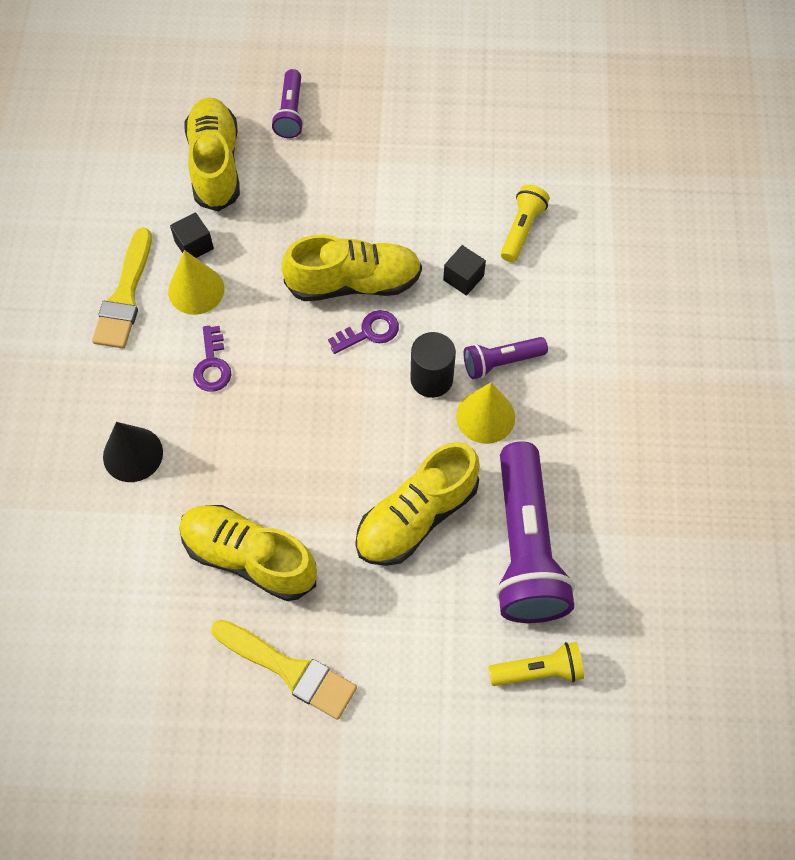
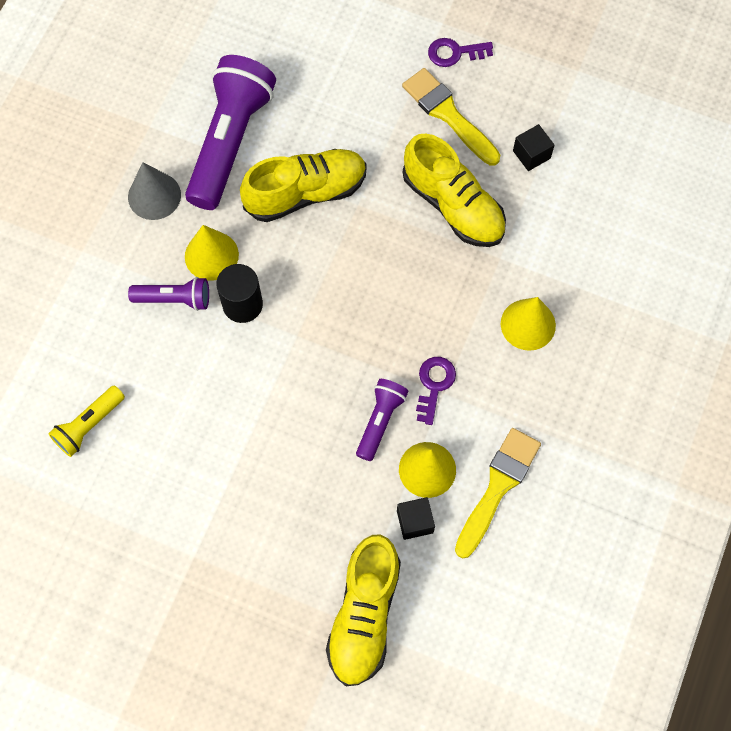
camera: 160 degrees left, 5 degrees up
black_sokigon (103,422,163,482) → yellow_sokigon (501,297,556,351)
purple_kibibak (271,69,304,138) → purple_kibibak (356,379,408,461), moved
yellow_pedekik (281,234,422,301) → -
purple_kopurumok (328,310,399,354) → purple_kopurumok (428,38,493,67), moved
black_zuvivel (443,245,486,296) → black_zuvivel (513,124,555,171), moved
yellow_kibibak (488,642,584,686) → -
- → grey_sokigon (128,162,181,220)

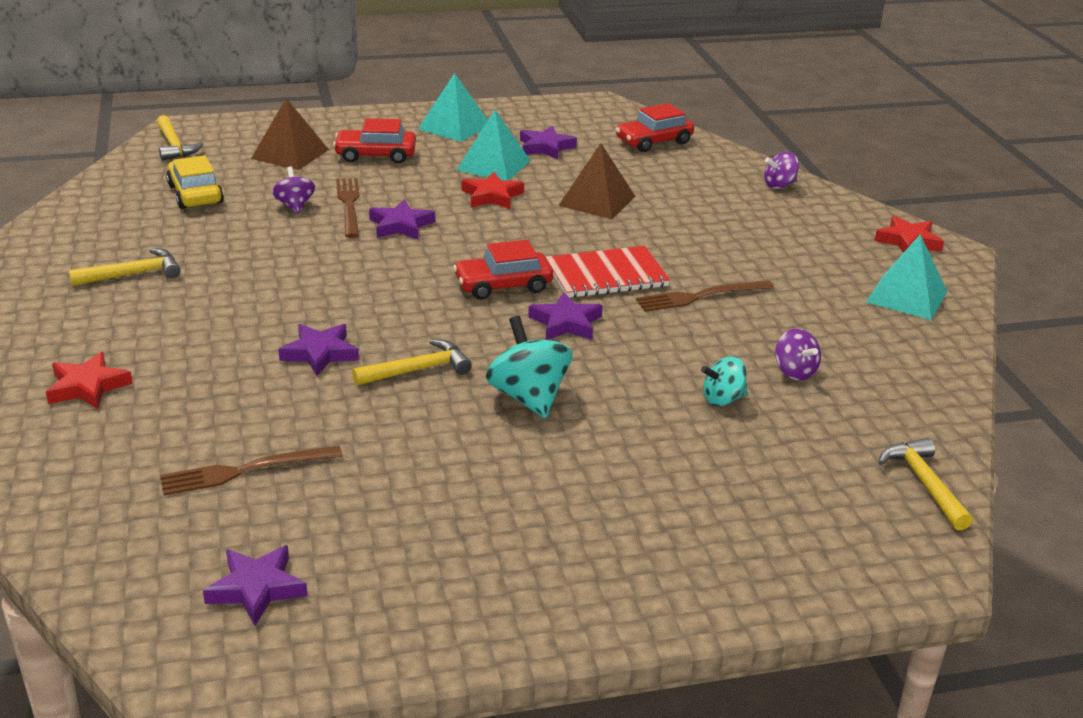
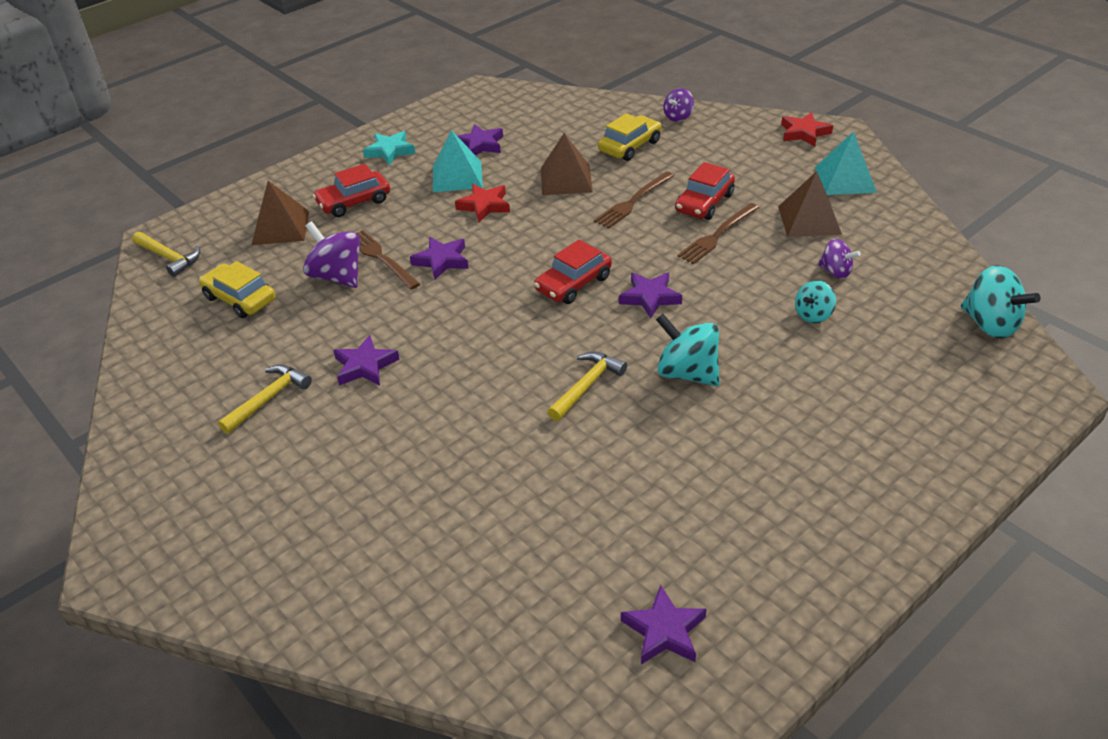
camera: 25 degrees left, 10 degrees up
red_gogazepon (46,352,133,409) → -
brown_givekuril (160,445,343,496) → brown_givekuril (594,171,674,228), moved
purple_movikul (272,166,315,214) → purple_movikul (303,221,360,288), x1.66
purple_gogazepon (278,324,359,376) → purple_gogazepon (333,335,399,386), moved
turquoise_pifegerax (418,73,488,142) → turquoise_gogazepon (363,131,416,165)
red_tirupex (546,246,670,298) → -
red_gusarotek (616,103,694,152) → red_gusarotek (675,162,735,220), moved
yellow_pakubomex (878,438,973,531) → turquoise_movikul (961,265,1040,339)
- → yellow_gusarotek (598,113,661,161)
- → brown_pifegerax (778,171,842,237)

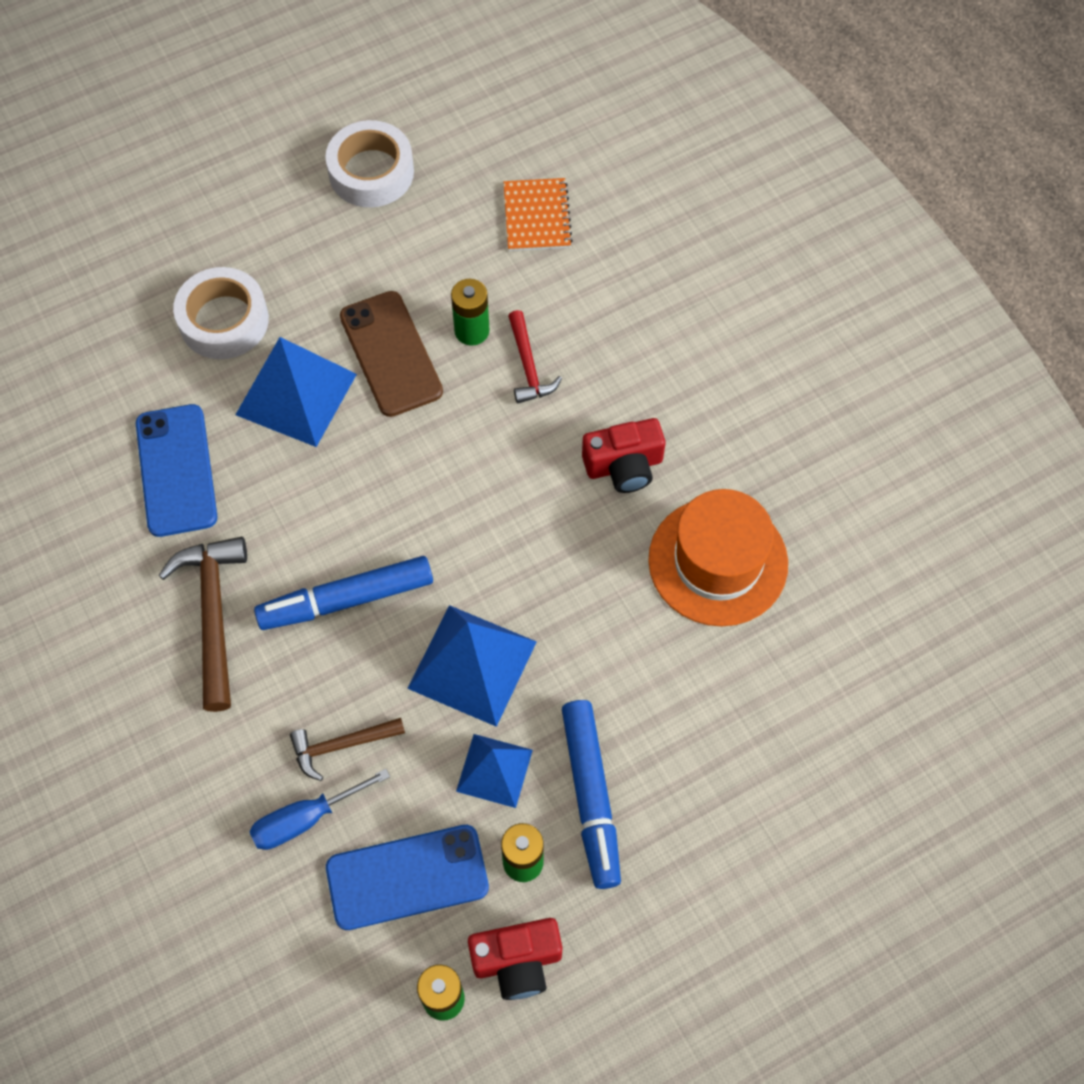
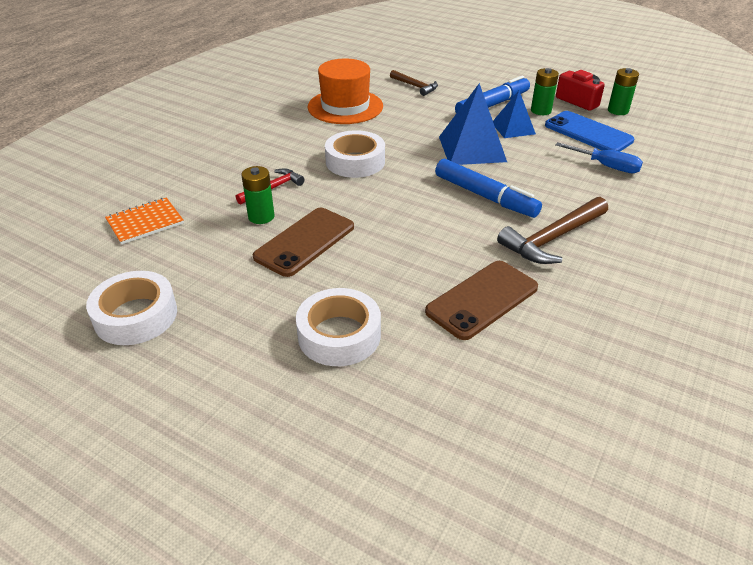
camera: 120 degrees left, 25 degrees down
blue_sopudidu (136,404,217,537) → brown_sopudidu (425,261,538,340)
blue_pifegerax (235,337,357,447) → -
brown_pakubomex (290,718,405,781) → brown_pakubomex (390,70,438,96), moved
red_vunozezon (582,418,665,493) → -
- → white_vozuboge (325,130,385,178)

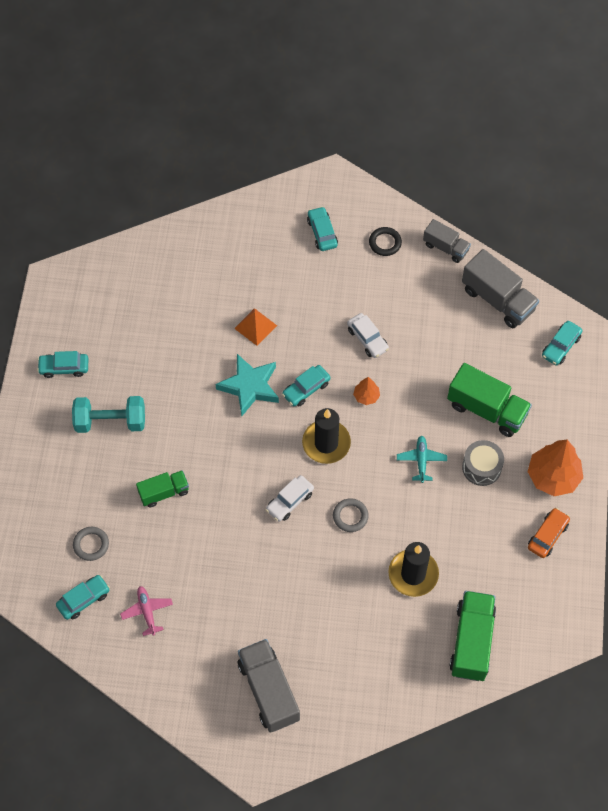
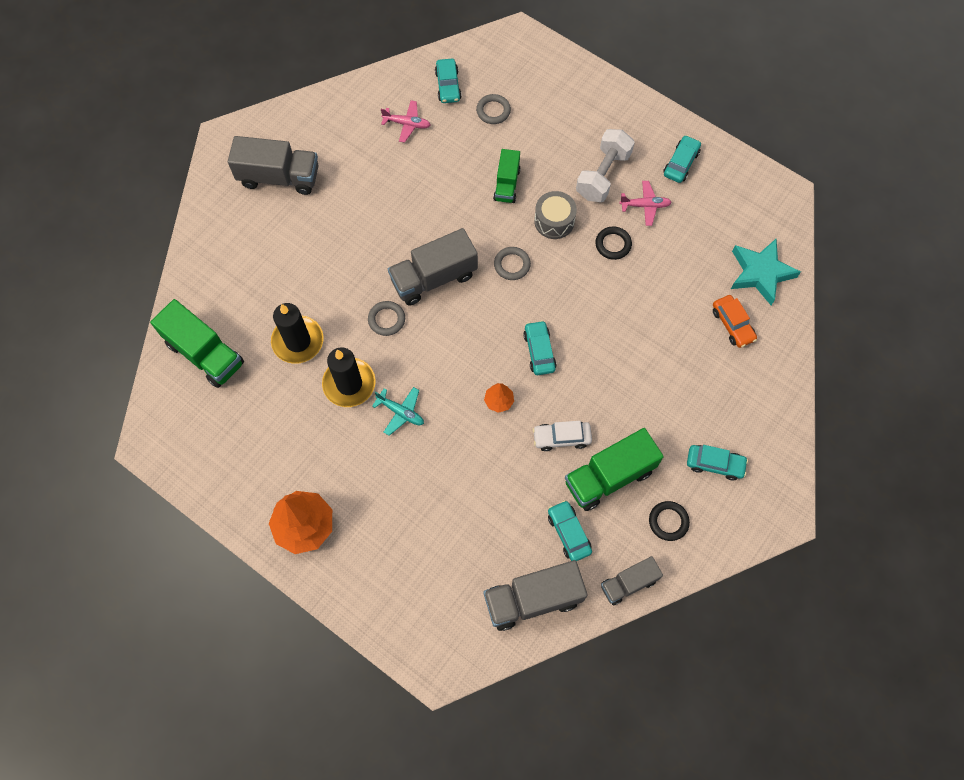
camera: 120 degrees right, 5 degrees up
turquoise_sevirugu (72,396,145,433) → white_sevirugu (576,129,635,202)
turquoise_gogazepon (216,354,279,416) → turquoise_gogazepon (731,239,801,305), moved
orange_pifegerax (234,308,277,346) → -
white_gusarotek (266,475,314,522) → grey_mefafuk (388,228,478,306)
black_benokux (302,408,351,464) → black_benokux (322,348,376,407), moved
green_mefafuk (447,363,532,437) → green_mefafuk (565,428,664,511), moved
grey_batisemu (462,440,504,486) → grey_batisemu (534,191,577,239), moved
orange_gusarotek (528,508,570,558) → orange_gusarotek (713,295,757,348), moved
turquoise_gusarotek (542,321,582,365) → turquoise_gusarotek (548,500,592,561), moved
- → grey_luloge (494,247,531,280)
- → black_luloge (596,226,632,260)
- → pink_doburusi (619,181,672,226)

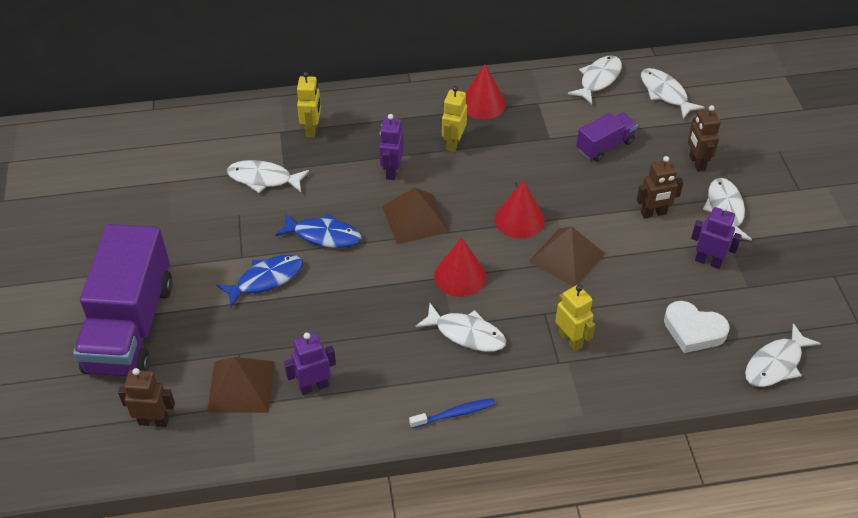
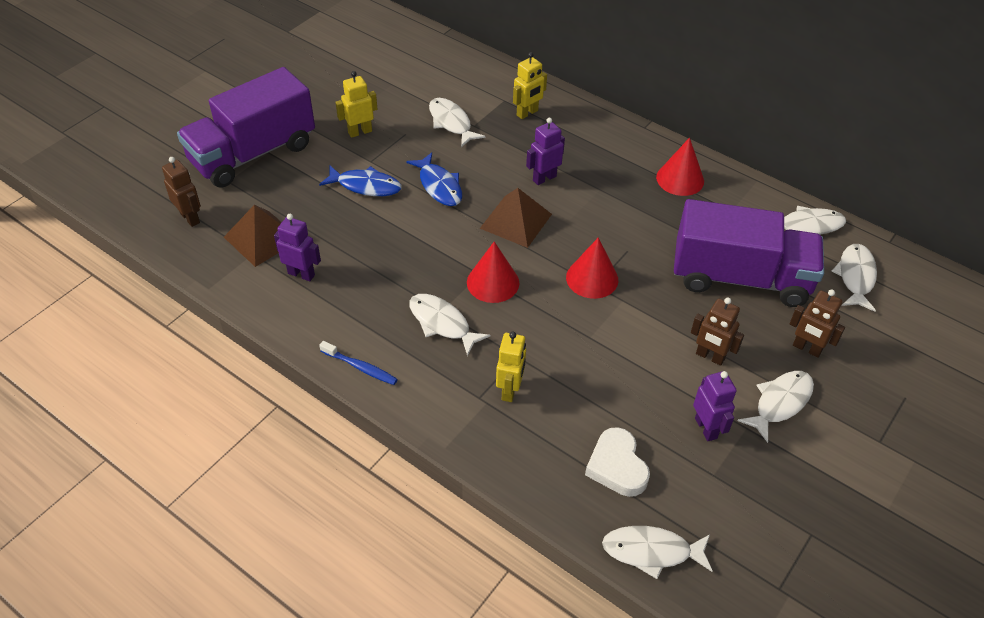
camera: 45 degrees right, 0 degrees up
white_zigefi (415,303,506,352) → white_zigefi (409,294,490,356), 150 degrees clockwise
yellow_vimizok (442,86,467,152) → yellow_vimizok (336,71,377,138), moved
brown_pifegerax (529,226,605,287) → -
purple_mefafuk (576,113,638,162) → purple_mefafuk (674,199,824,307), x2.07
brown_vimizok (688,105,721,172) → brown_vimizok (790,289,845,358), 90 degrees counterclockwise

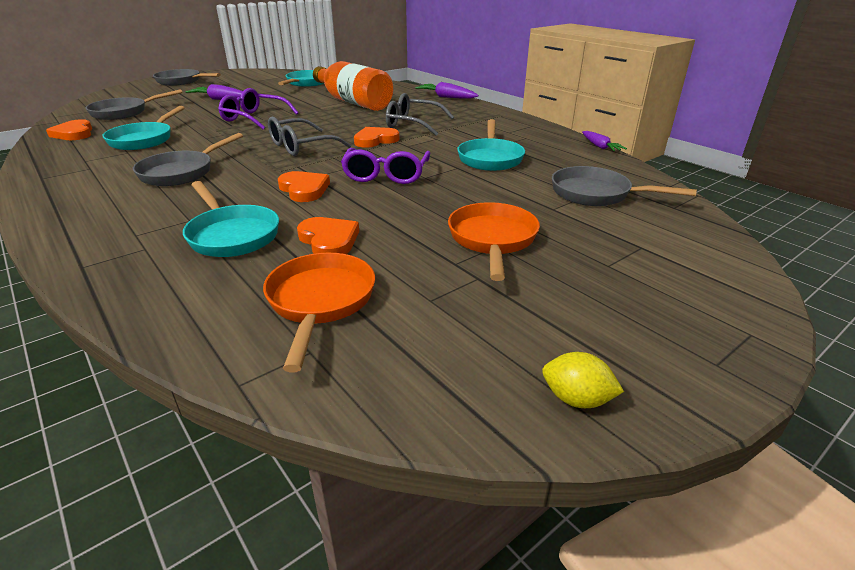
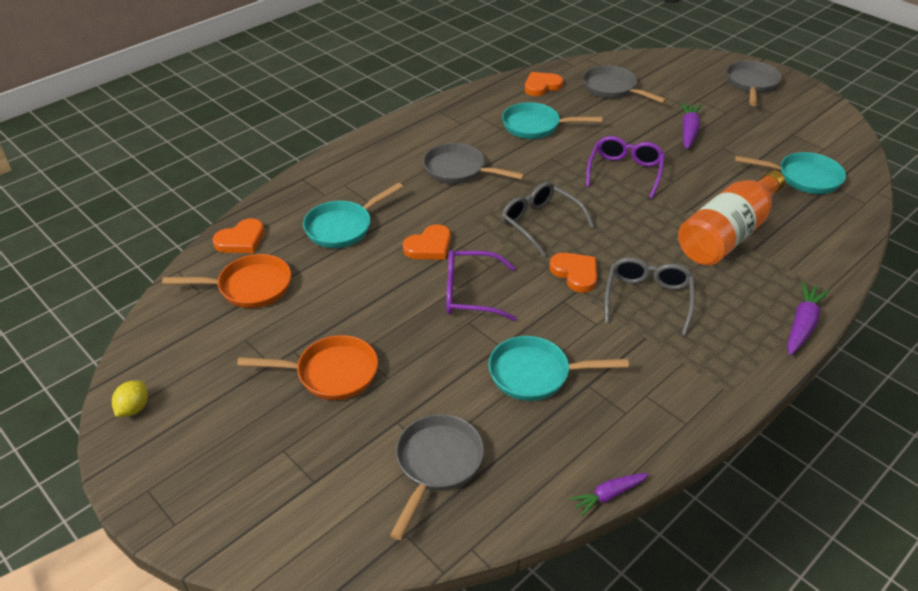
camera: 85 degrees right, 10 degrees up
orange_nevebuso (297,217,359,254) → orange_nevebuso (213,218,264,253), moved

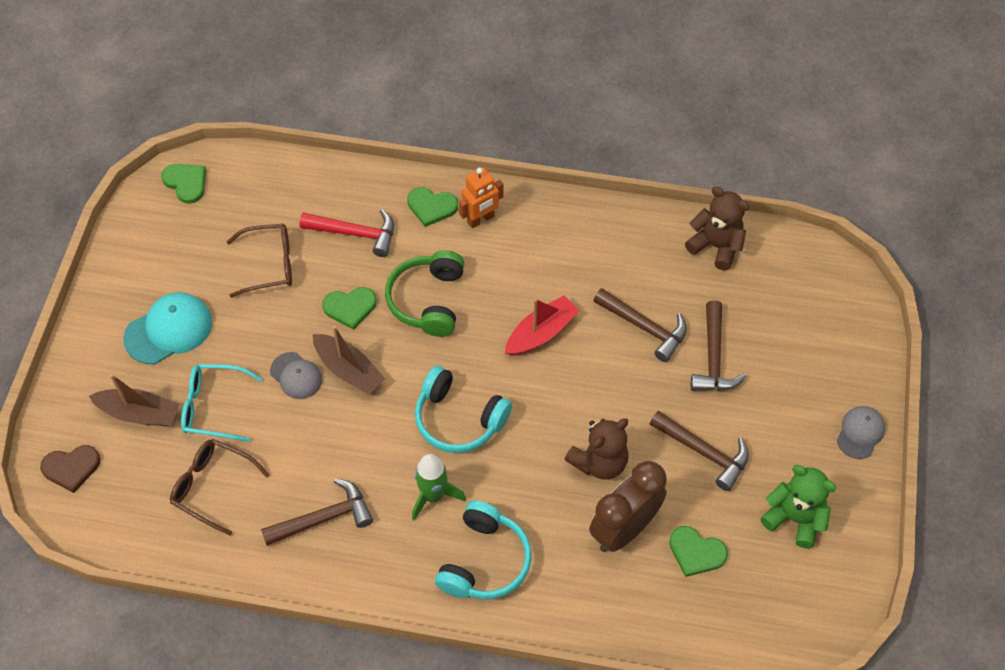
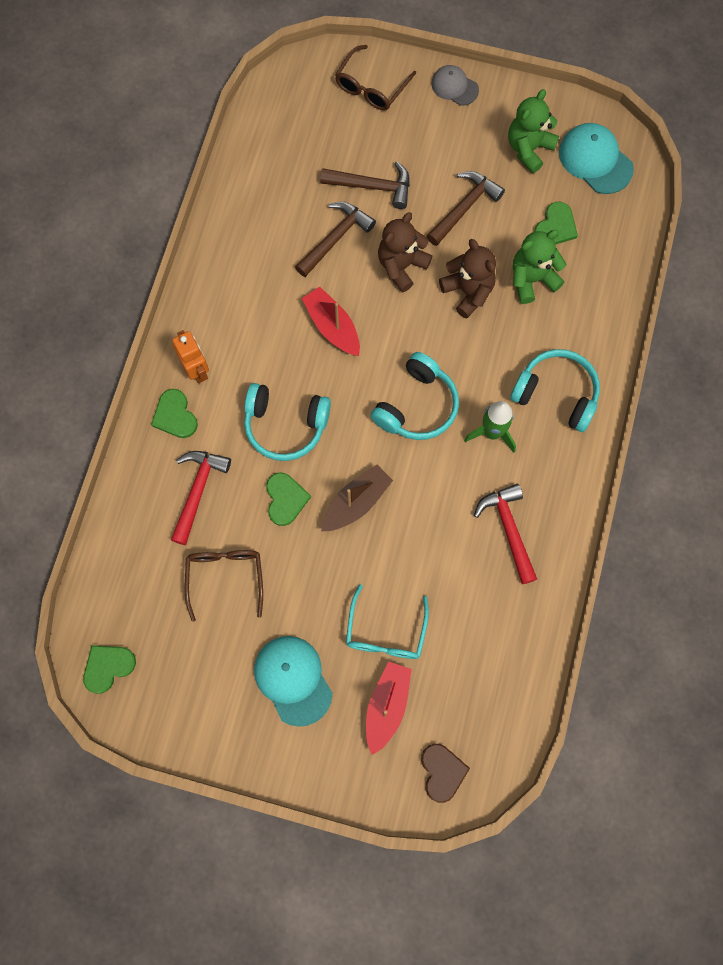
camera: 85 degrees left, 15 degrees up
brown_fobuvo (89,374,179,427) → red_fobuvo (366,661,412,755)
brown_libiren (170,439,270,536) → brown_libiren (335,45,416,110), moved
brown_pakubomex (261,478,373,546) → red_pakubomex (474,484,537,584)
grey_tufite (270,352,322,399) → -
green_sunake (385,250,464,337) → turquoise_sunake (244,383,331,461)
green_nevebuso (407,187,458,227) → green_nevebuso (151,389,198,438), 135 degrees clockwise
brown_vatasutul (589,461,667,552) → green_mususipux (513,230,566,304)
brown_mususipux (685,186,749,271) → brown_mususipux (378,212,432,292), moved
- → turquoise_tufite (559,123,634,194)

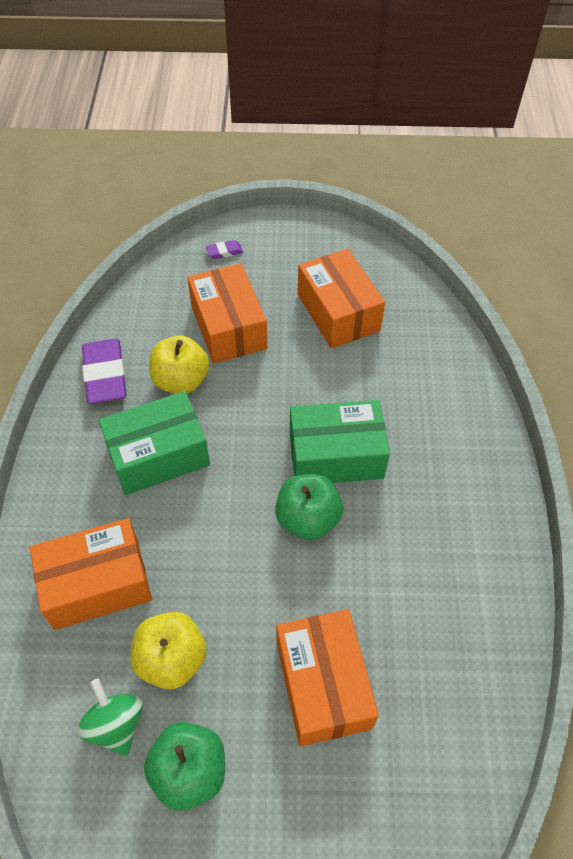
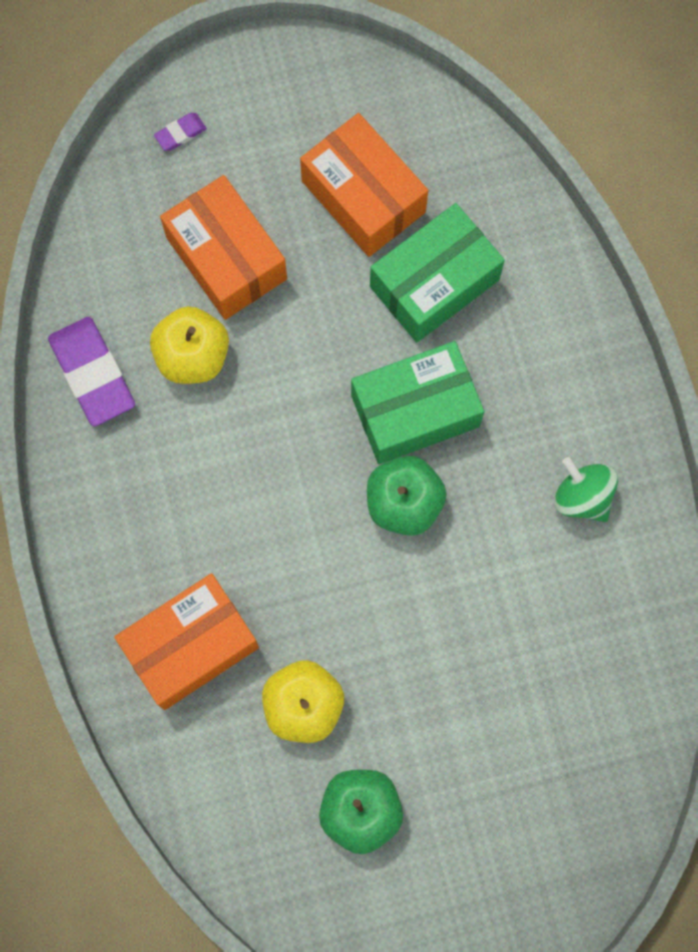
camera: 15 degrees left, 20 degrees up
green_movikul (77,679,143,756) → green_movikul (554,457,618,522), moved
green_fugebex (99,391,210,495) → green_fugebex (370,203,505,343), moved
orange_fugebex (276,609,379,747) → -

